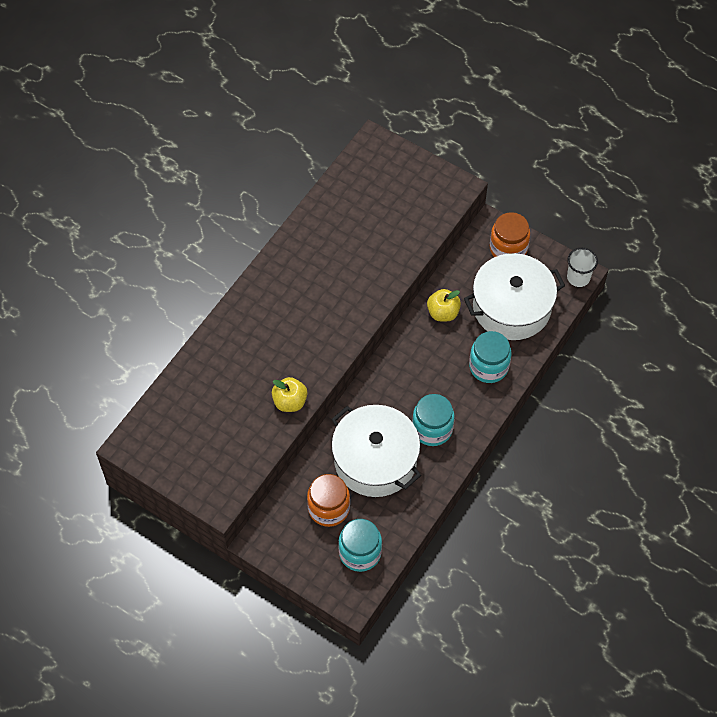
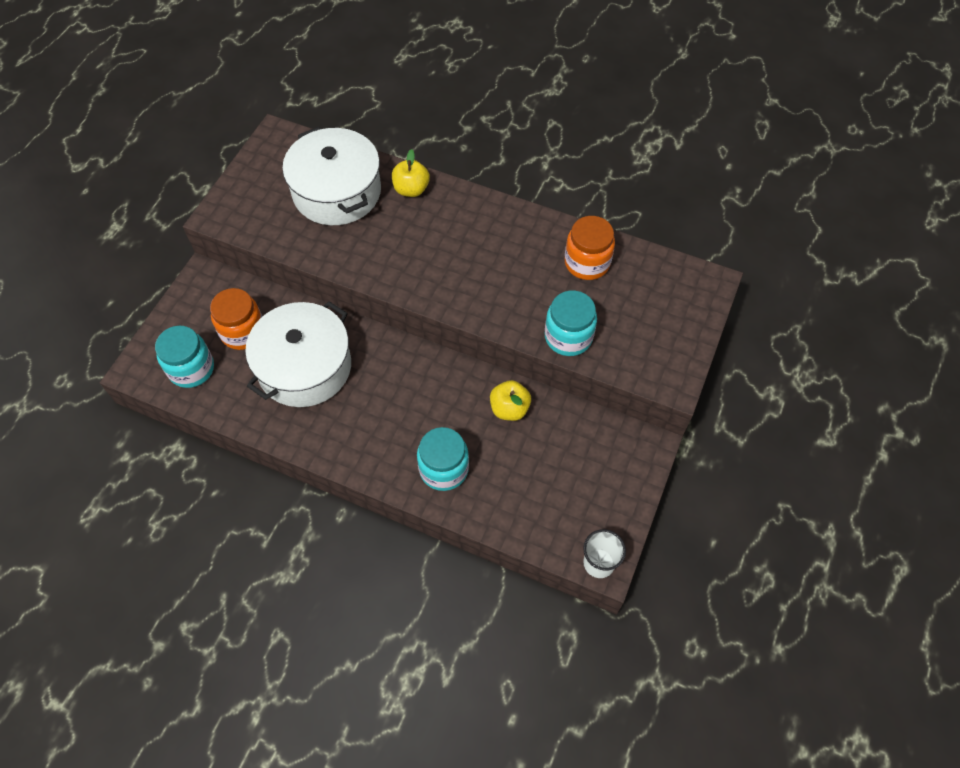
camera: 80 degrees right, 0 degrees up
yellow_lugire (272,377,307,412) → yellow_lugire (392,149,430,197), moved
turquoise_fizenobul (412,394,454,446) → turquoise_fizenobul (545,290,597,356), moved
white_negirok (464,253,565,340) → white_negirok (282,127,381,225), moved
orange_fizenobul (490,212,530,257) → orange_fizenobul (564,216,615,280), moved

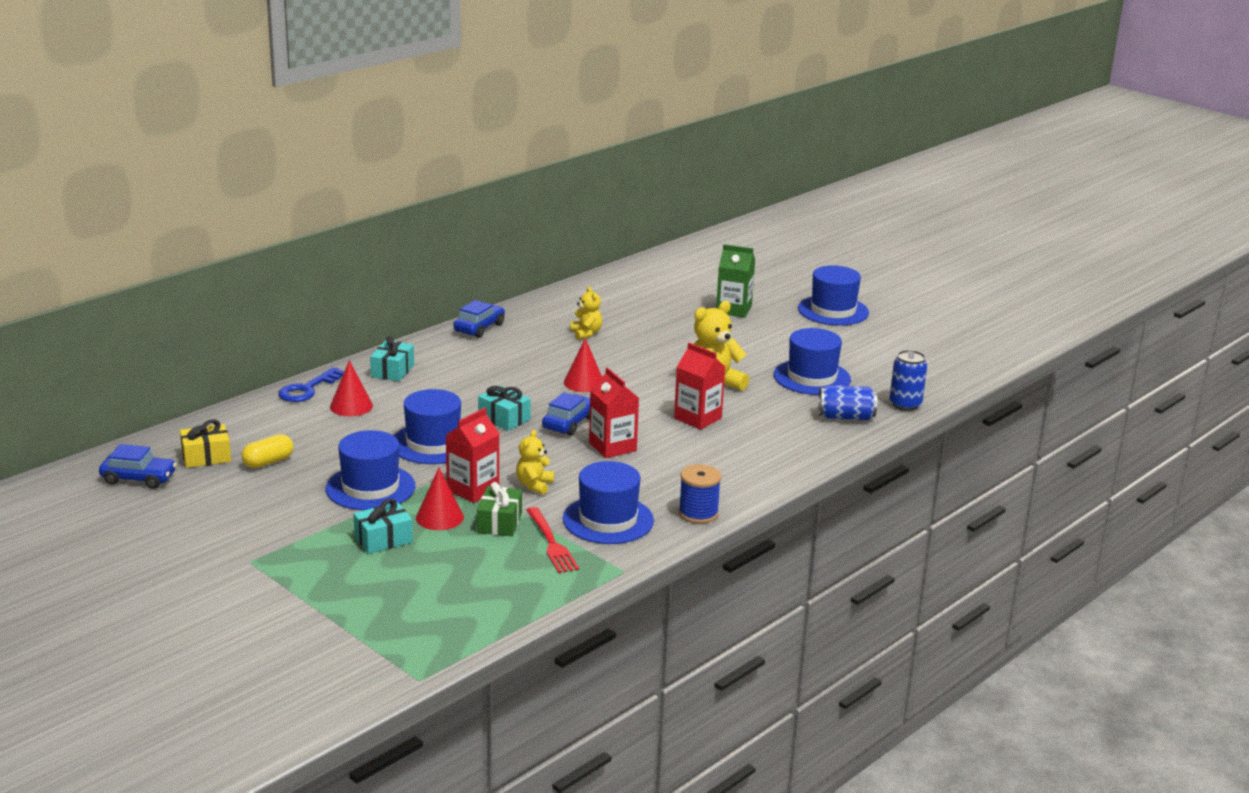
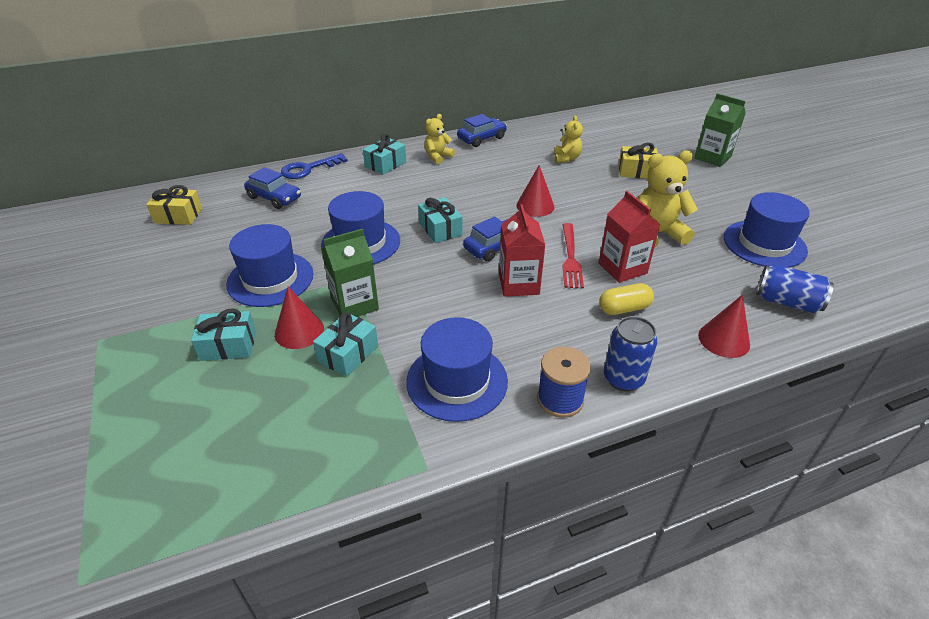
camera: 25 degrees right, 15 degrees up
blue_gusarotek (99,444,177,489) → blue_gusarotek (244,167,301,209), moved
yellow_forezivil (242,434,293,468) → yellow_forezivil (599,283,654,315), moved
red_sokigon (330,360,373,416) → red_sokigon (698,295,750,358), moved
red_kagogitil (446,408,499,503) → green_kagogitil (321,229,379,317)
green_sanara (477,482,522,536) → turquoise_sanara (313,312,378,377)
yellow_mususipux (516,430,554,495) → yellow_mususipux (425,114,455,164), moved
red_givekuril (527,507,579,573) → red_givekuril (562,223,584,288), moved
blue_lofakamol (798,265,869,326) → -
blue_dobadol (890,350,927,411) → blue_dobadol (604,316,657,391), moved
- → yellow_sanara (619,143,658,179)

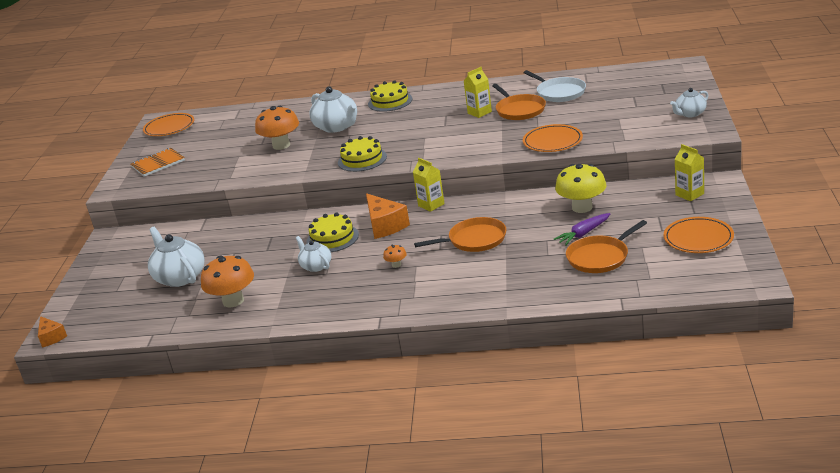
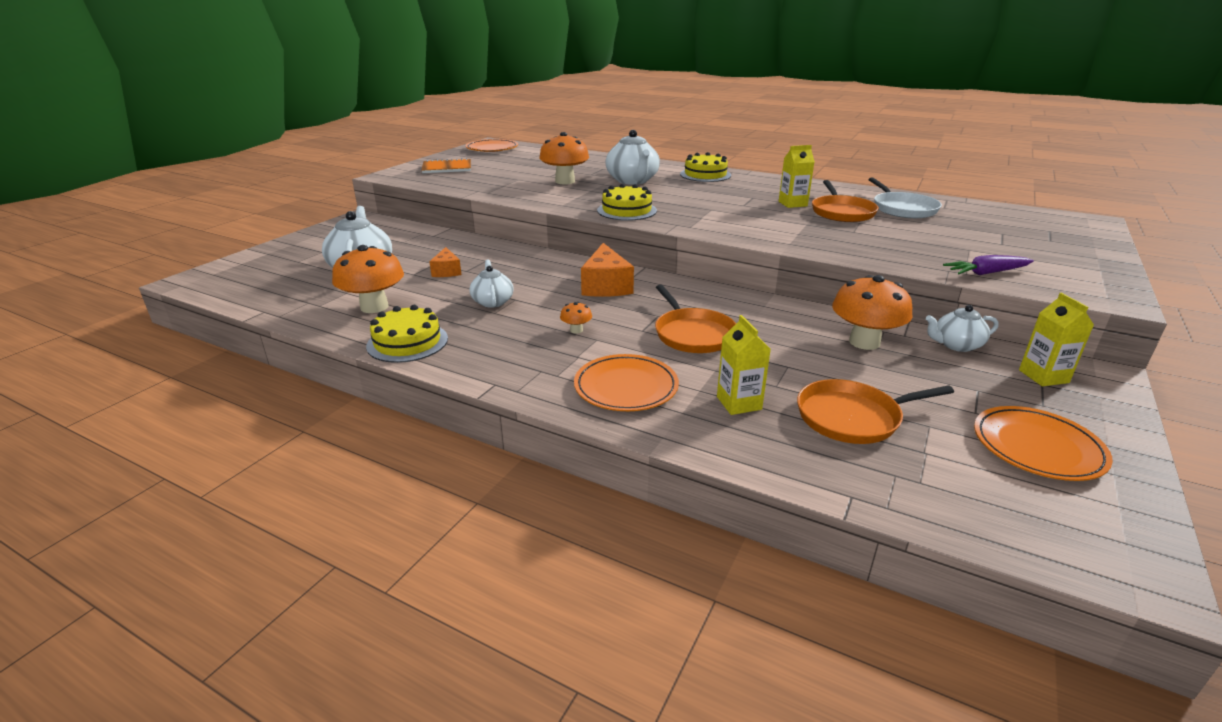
camera: 20 degrees right, 0 degrees up
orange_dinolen (38,316,67,348) → orange_dinolen (429,247,462,277), moved
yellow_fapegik (306,212,359,252) → yellow_fapegik (366,305,448,363), moved
yellow_kagogitil (413,158,445,212) → yellow_kagogitil (717,315,771,415), moved
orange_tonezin (414,217,506,252) → orange_tonezin (655,285,736,353), 60 degrees clockwise
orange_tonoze (523,124,583,152) → orange_tonoze (574,354,679,411), moved
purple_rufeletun (554,213,610,246) → purple_rufeletun (943,255,1034,275), moved
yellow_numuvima (555,164,606,213) → orange_numuvima (832,275,912,350)
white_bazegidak (670,88,709,117) → white_bazegidak (926,305,999,352), moved

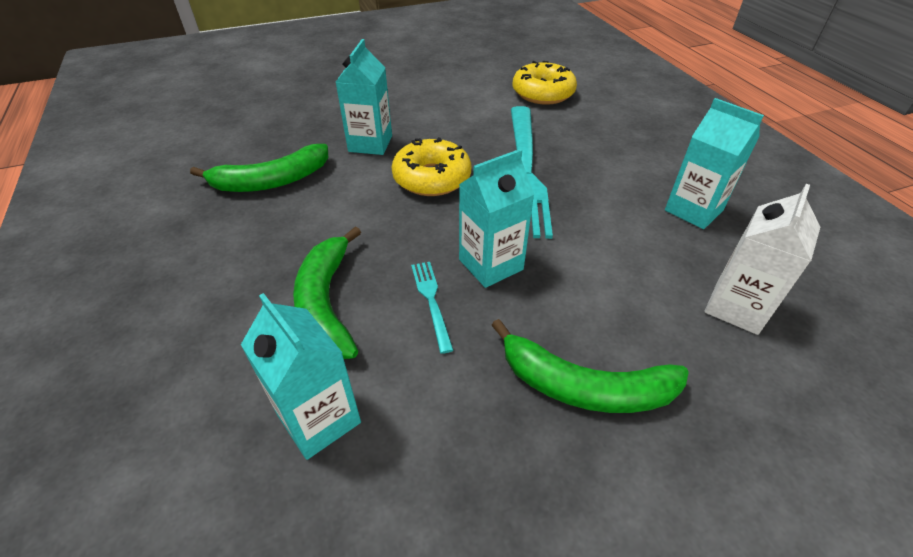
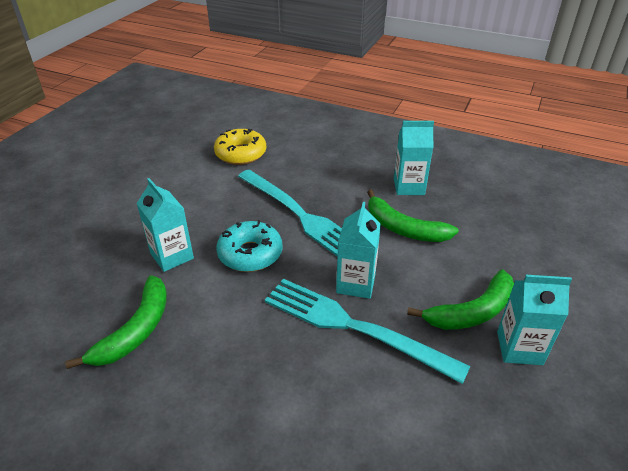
camera: 45 degrees left, 5 degrees down
turquoise_kagogitil (241,293,361,460) → turquoise_kagogitil (497,275,572,365), moved
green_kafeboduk (293,226,361,359) → green_kafeboduk (367,189,459,242), moved
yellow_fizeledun (391,137,471,196) → turquoise_fizeledun (216,220,283,272)
turquoise_givekuril (411,262,453,354) → turquoise_givekuril (265,279,470,384), x2.40
white_kagogitil (704,184,820,335) → -

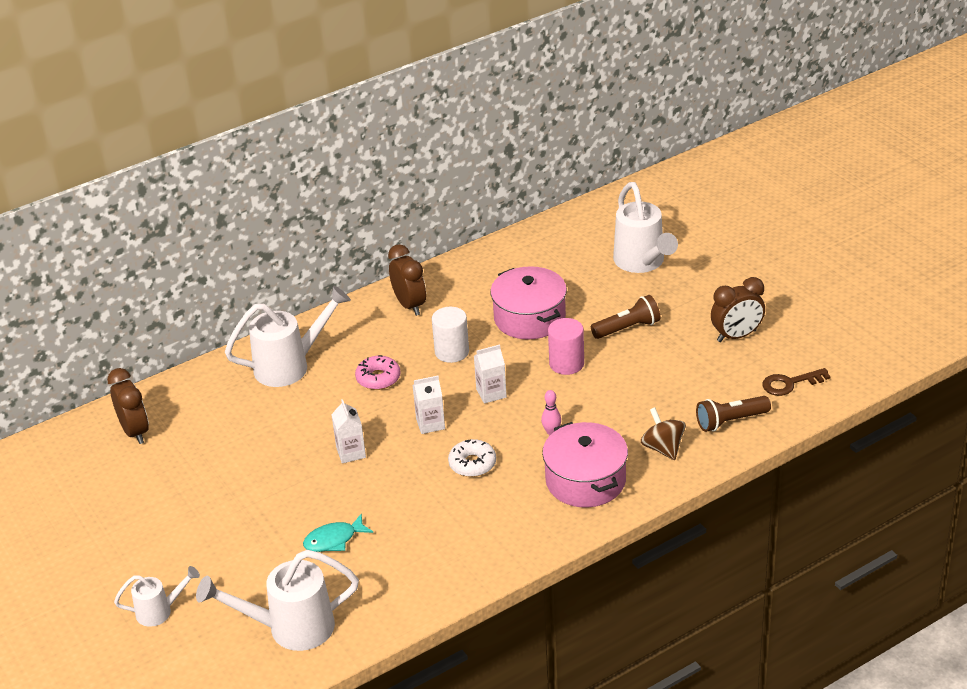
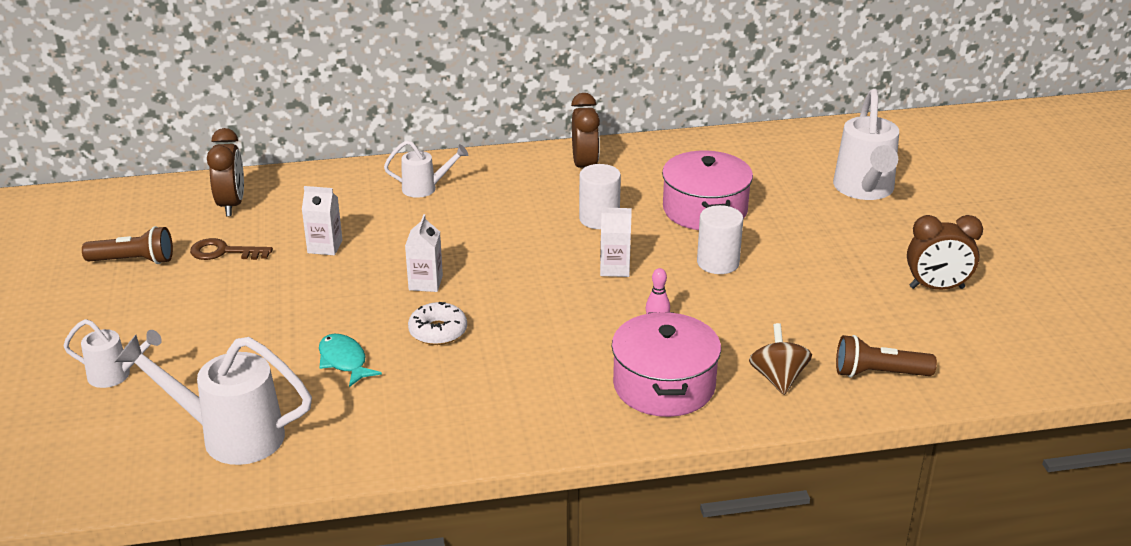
camera: 20 degrees right, 5 degrees down
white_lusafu (225,285,351,387) → white_lusafu (384,140,468,198), x0.56
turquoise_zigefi (303,513,373,552) → turquoise_zigefi (319,334,382,387), 60 degrees clockwise
pink_fizeledun (355,355,401,390) → -
white_kagogitil (412,376,445,434) → white_kagogitil (302,186,342,255), moved
white_fizeledun (448,439,496,477) → white_fizeledun (408,302,467,345), moved
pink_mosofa (548,318,584,375) → white_mosofa (697,205,743,274)
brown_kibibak (591,295,660,339) → brown_kibibak (82,226,173,264), moved
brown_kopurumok (762,368,831,396) → brown_kopurumok (190,238,273,260), moved

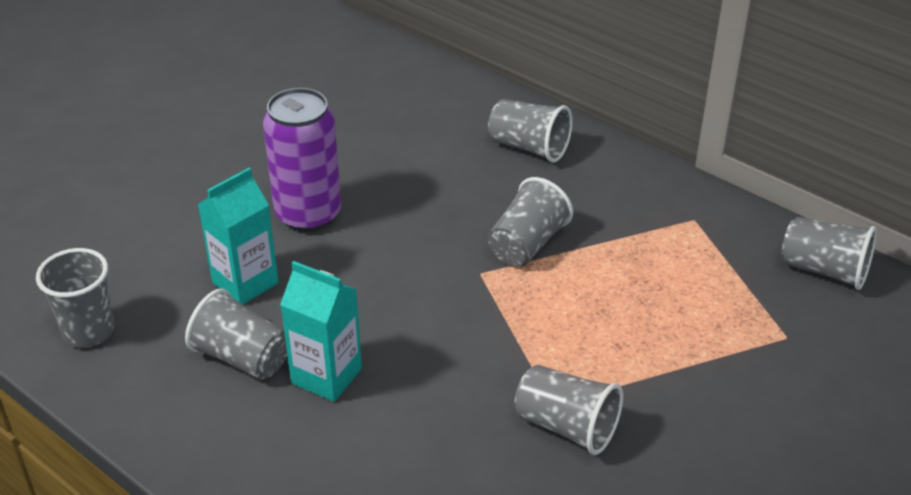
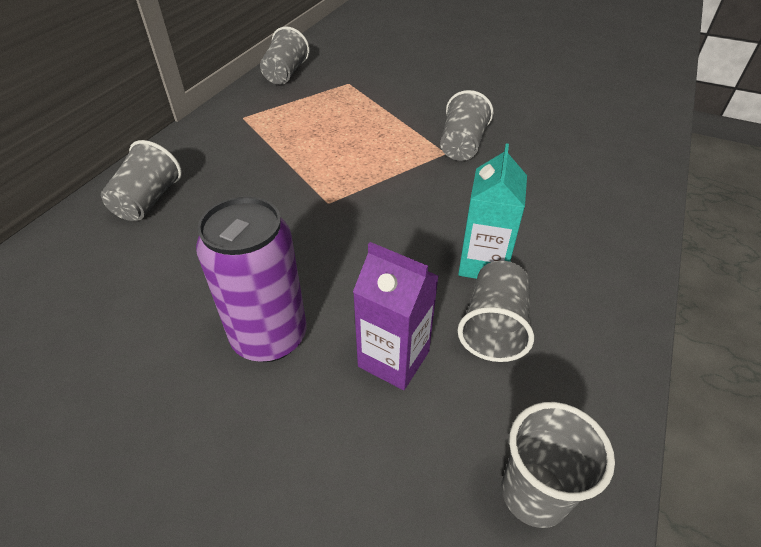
camera: 105 degrees left, 5 degrees up
turquoise_kagogitil (198,168,279,305) → purple_kagogitil (353,242,439,390)
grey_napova (488,177,573,267) → -

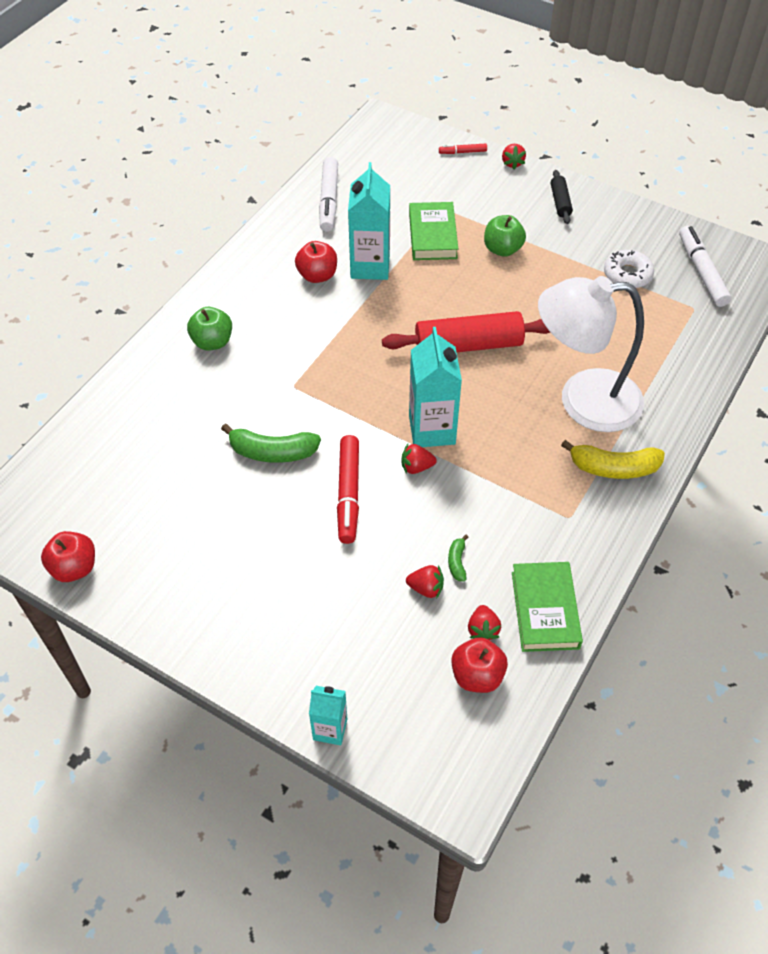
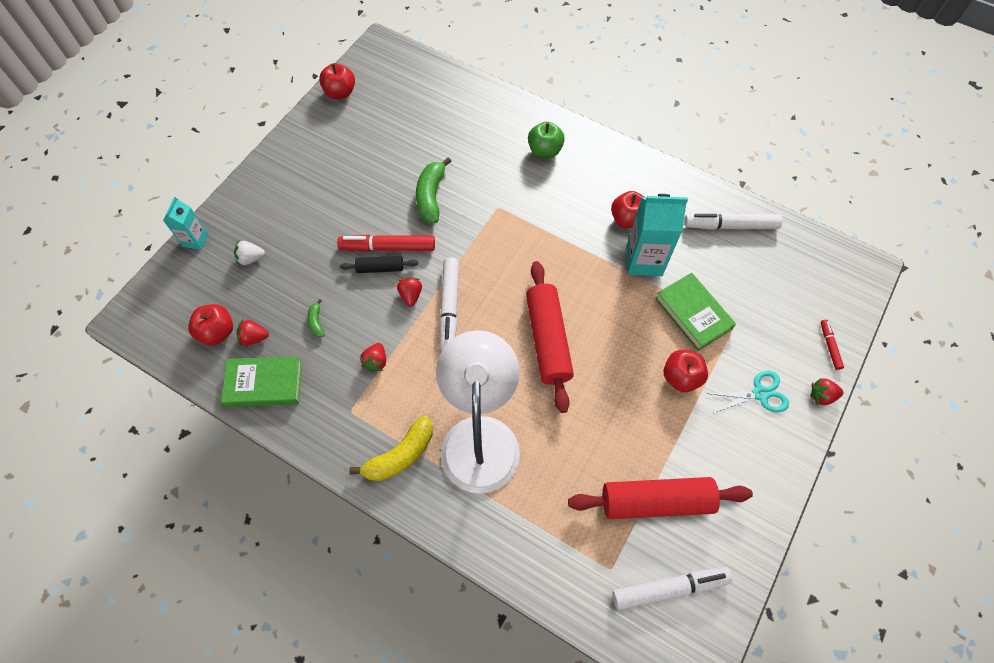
camera: 90 degrees right, 10 degrees up
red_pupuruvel (406,565,444,599) → red_pupuruvel (360,343,386,372), moved
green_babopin (409,202,458,260) → green_babopin (655,273,736,351), 60 degrees clockwise
turquoise_kagogitil (409,327,462,447) → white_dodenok (439,257,459,350)
green_kafeboduk (448,535,468,582) → green_kafeboduk (307,299,324,338), 105 degrees counterclockwise
green_lugire (484,215,526,257) → red_lugire (664,350,708,392)
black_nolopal (551,170,573,224) → black_nolopal (340,256,418,273), moved
yellow_kafeboduk (561,440,665,479) → yellow_kafeboduk (349,415,433,481), 135 degrees counterclockwise
white_fizeledun (604,250,654,288) → red_nolopal (568,477,753,519)
- → white_pupuruvel (234,241,265,266)
- → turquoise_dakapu (707,371,789,413)

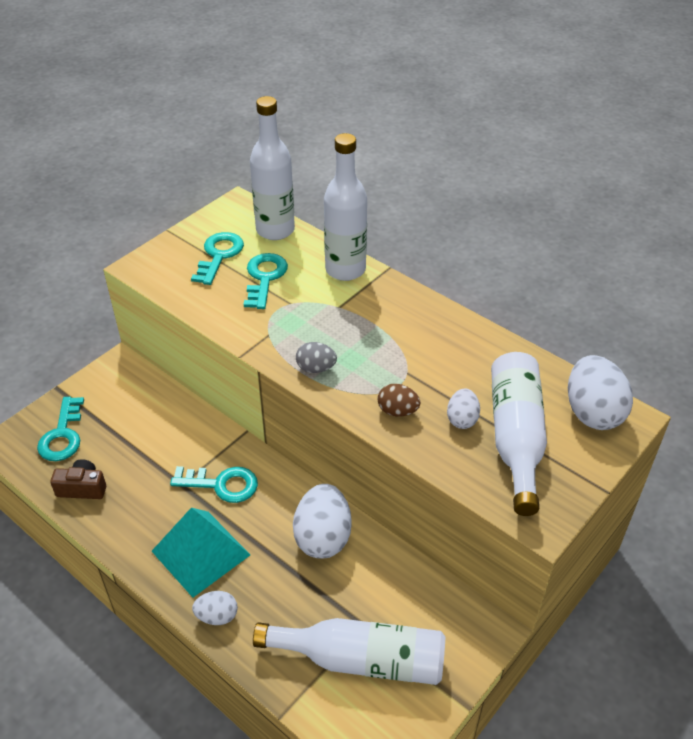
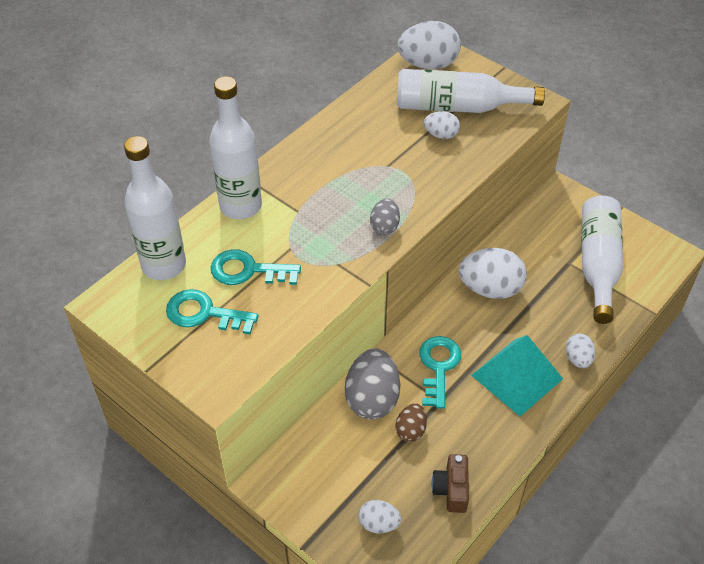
camera: 90 degrees left, 5 degrees up
turquoise_kopurumok (37,397,84,461) → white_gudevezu (358,500,402,534)
brown_gudevezu (378,384,420,416) → brown_gudevezu (395,404,427,442), moved
- → grey_gudevezu (345,349,400,419)

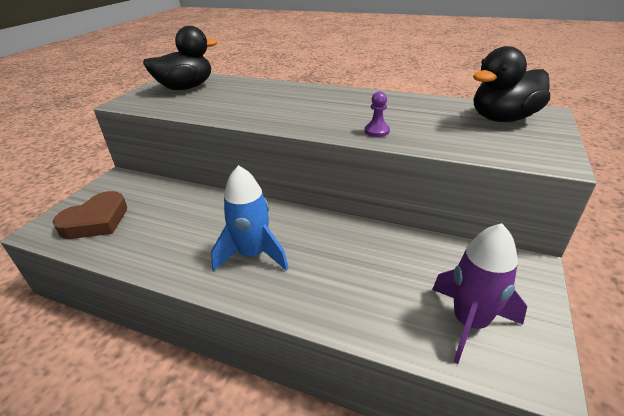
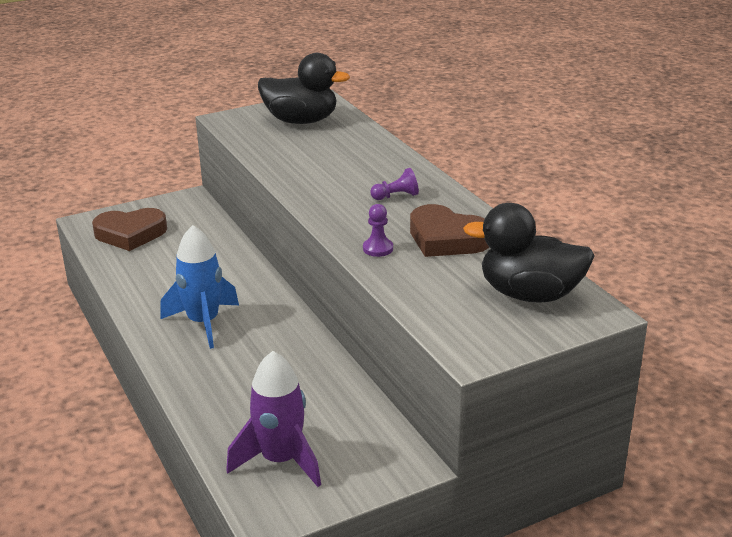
camera: 40 degrees right, 5 degrees down
- → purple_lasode (370,168,419,200)
- → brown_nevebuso (410,204,489,257)

